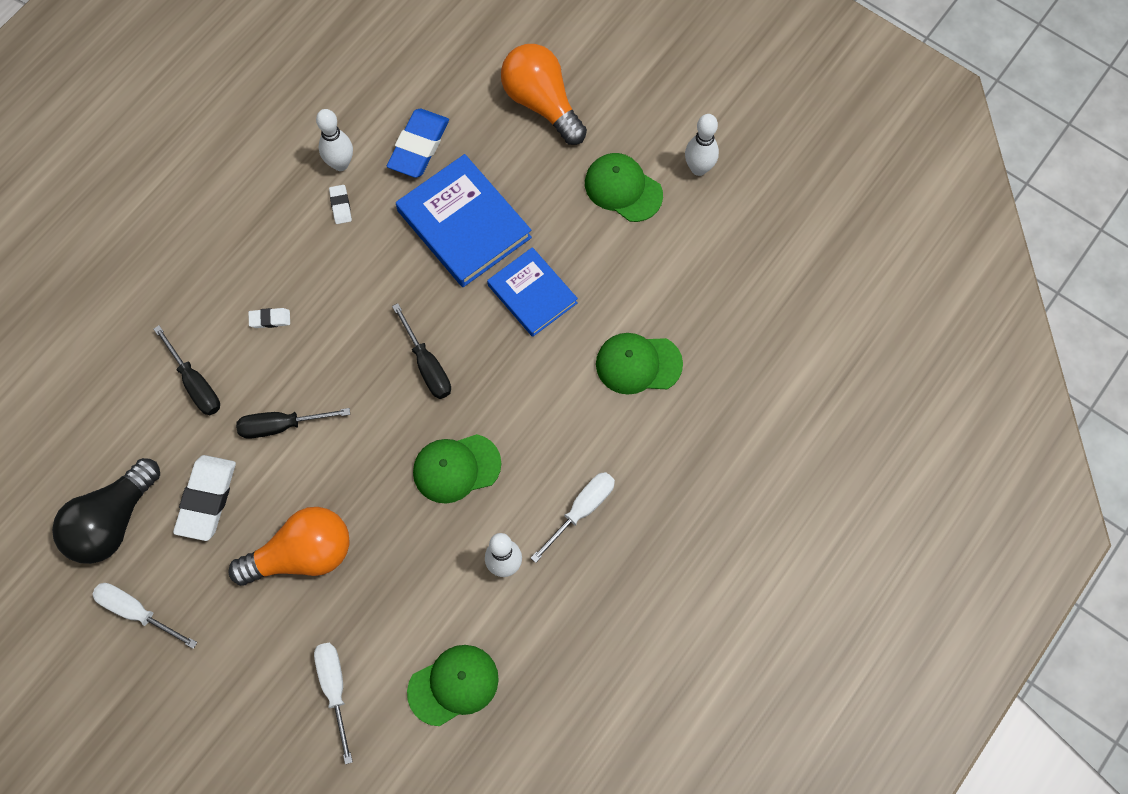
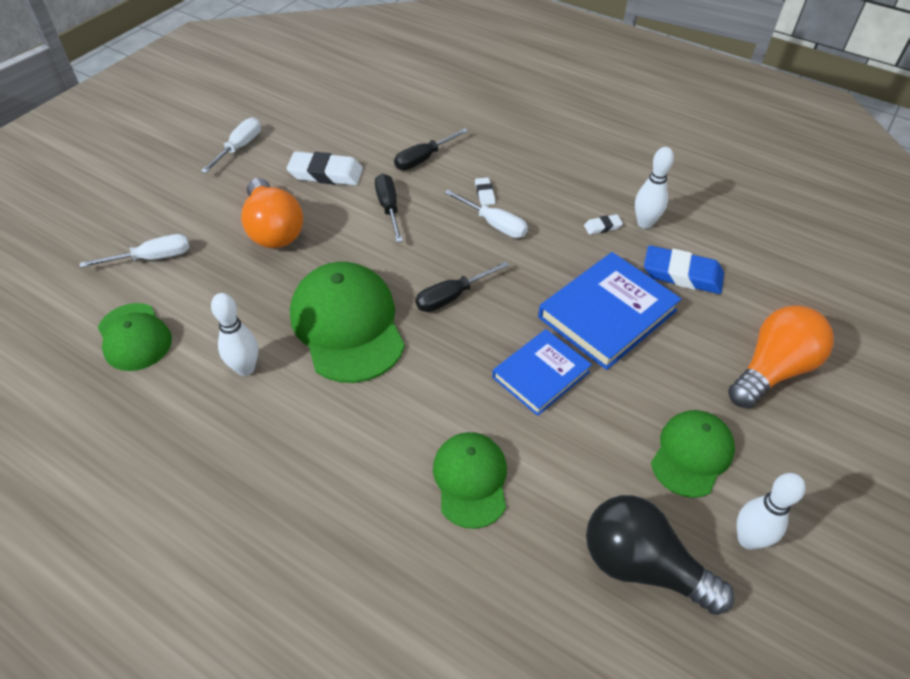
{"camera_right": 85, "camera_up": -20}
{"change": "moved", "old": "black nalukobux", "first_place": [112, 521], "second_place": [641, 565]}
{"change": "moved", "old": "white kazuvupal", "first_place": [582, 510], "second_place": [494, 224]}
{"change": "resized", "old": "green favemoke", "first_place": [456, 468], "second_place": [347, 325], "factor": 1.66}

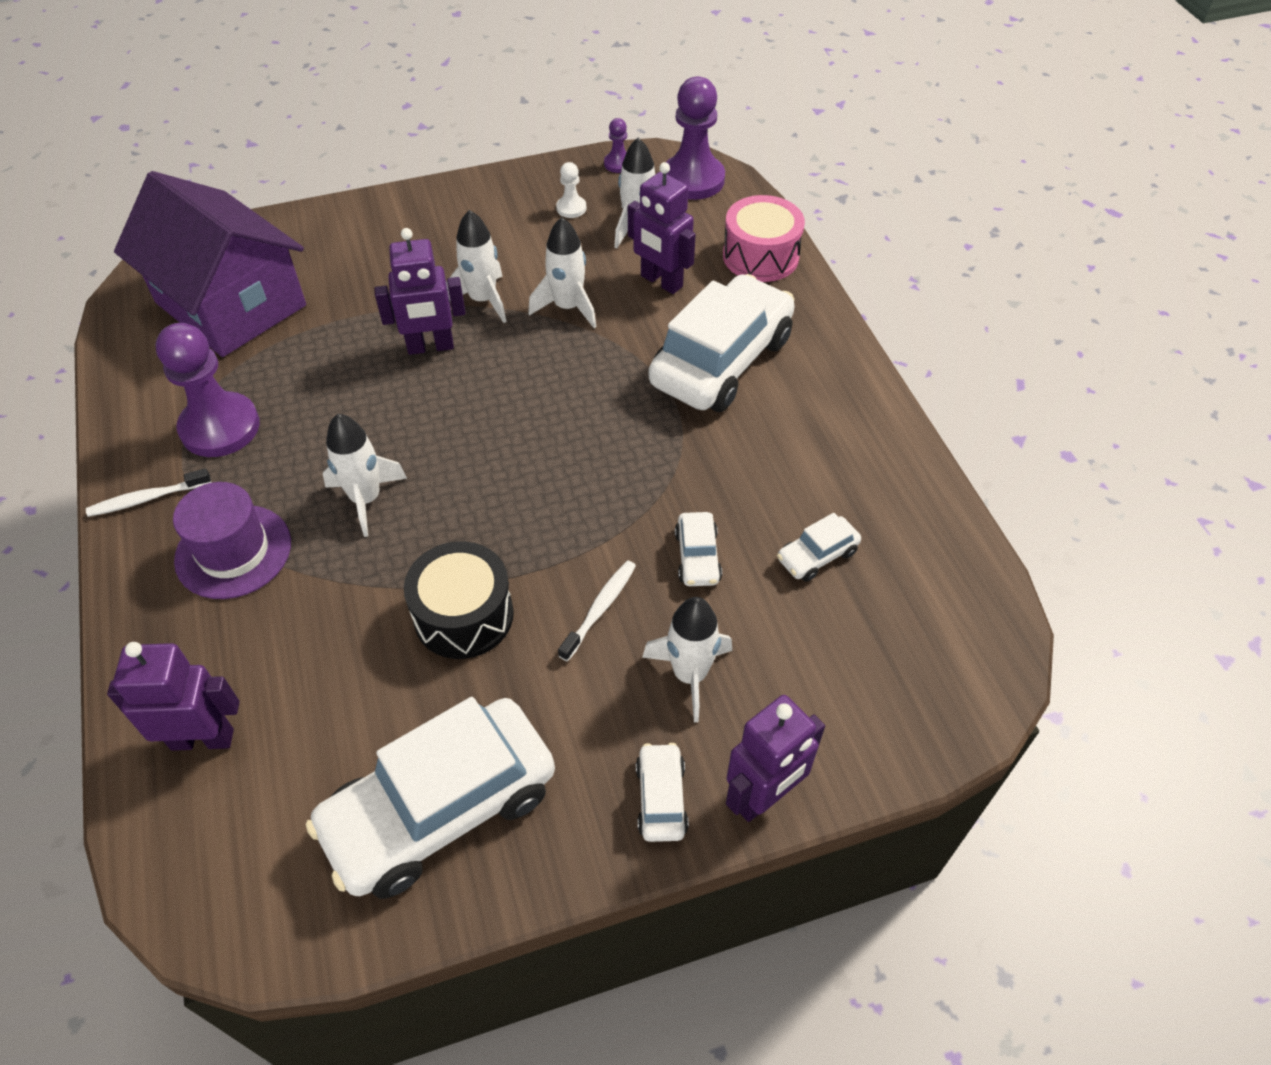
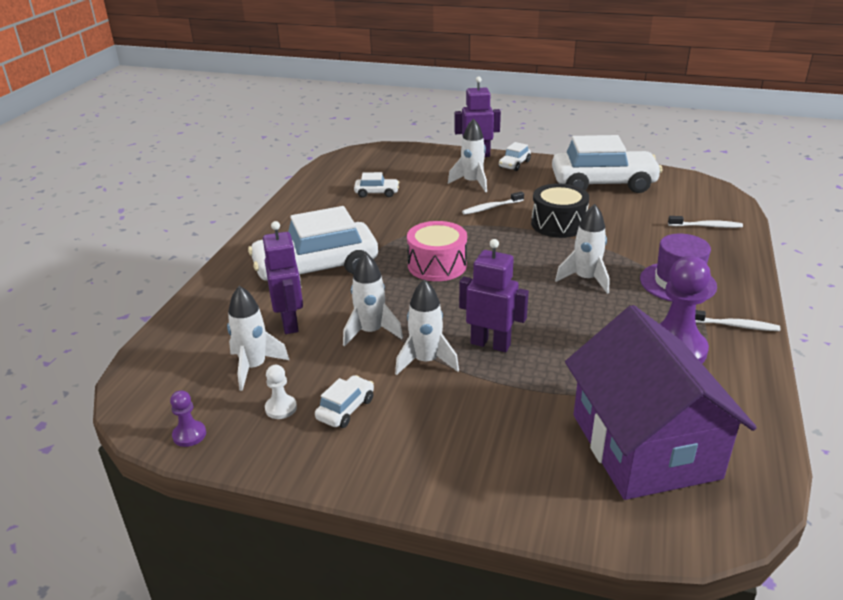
{"camera_right": -145, "camera_up": -20}
{"change": "removed", "old": "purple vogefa", "first_place": [693, 180]}
{"change": "moved", "old": "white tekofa", "first_place": [697, 557], "second_place": [345, 409]}
{"change": "moved", "old": "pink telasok", "first_place": [760, 256], "second_place": [437, 265]}
{"change": "replaced", "old": "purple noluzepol", "new": "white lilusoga", "first_place": [202, 738], "second_place": [706, 226]}

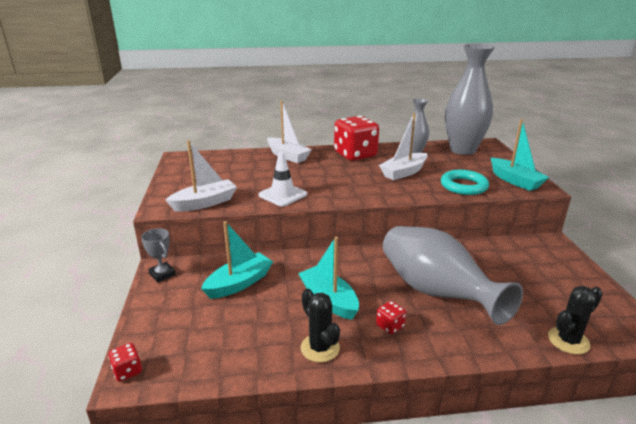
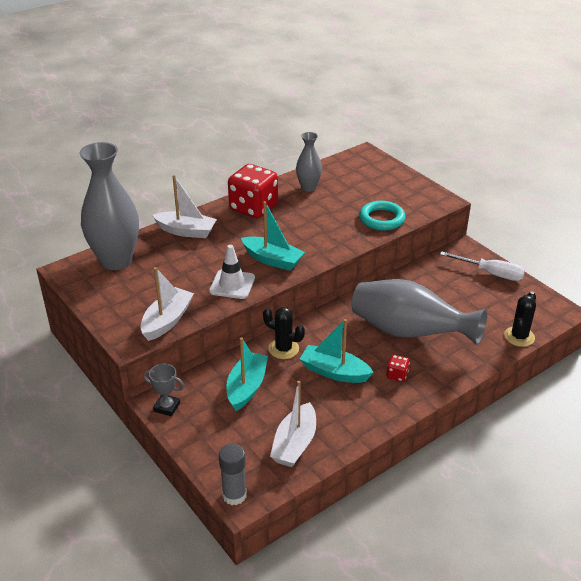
{"camera_right": -30, "camera_up": 10}
{"change": "added", "new": "white kazuvupal", "second_place": [490, 273]}
{"change": "moved", "old": "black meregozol", "first_place": [320, 348], "second_place": [283, 349]}
{"change": "moved", "old": "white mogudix", "first_place": [403, 172], "second_place": [295, 444]}
{"change": "moved", "old": "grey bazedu", "first_place": [462, 150], "second_place": [116, 261]}
{"change": "moved", "old": "turquoise mogudix", "first_place": [515, 181], "second_place": [272, 260]}
{"change": "replaced", "old": "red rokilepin", "new": "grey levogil", "first_place": [127, 371], "second_place": [234, 495]}

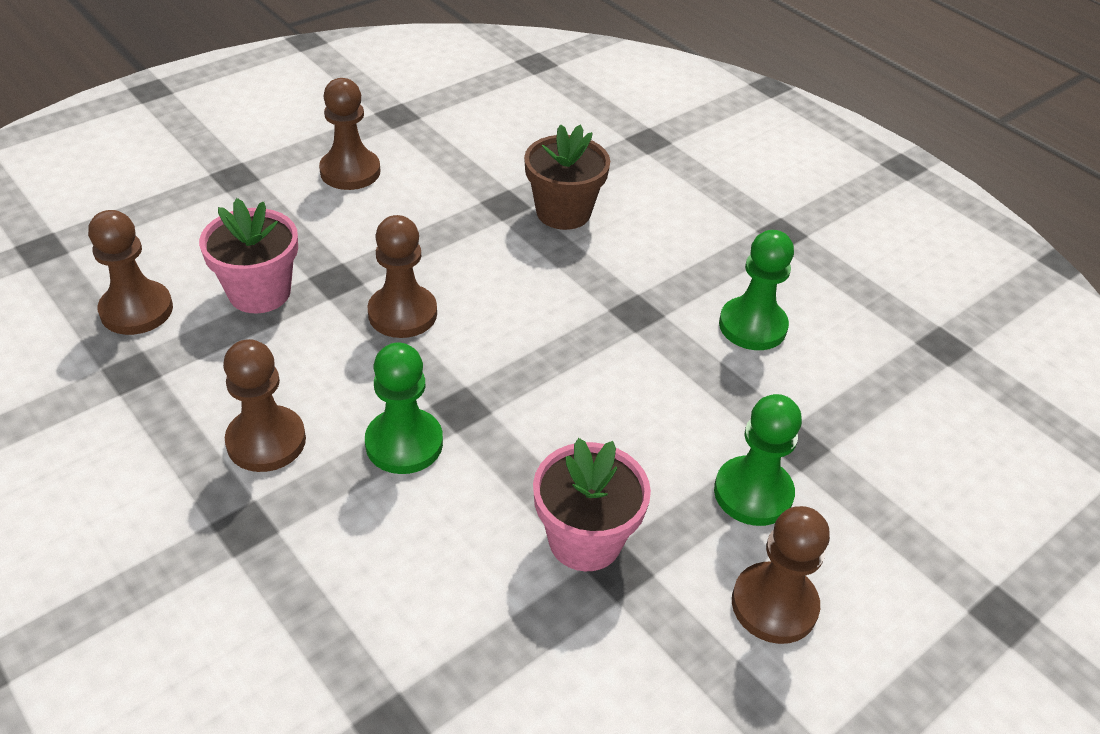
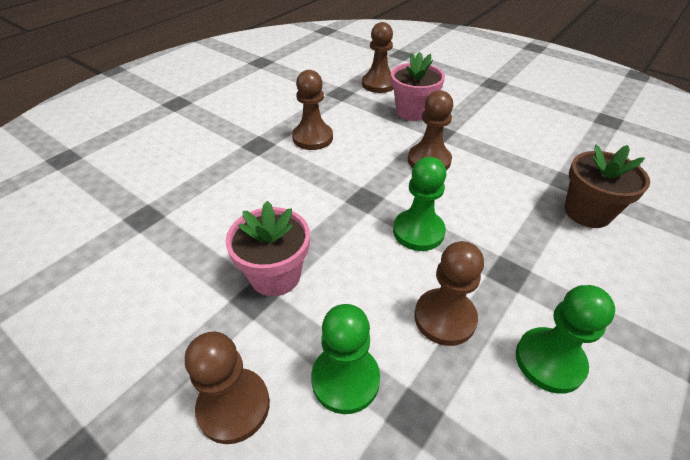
{"camera_right": 80, "camera_up": 0}
{"change": "moved", "old": "brown vogefa", "first_place": [350, 171], "second_place": [445, 318]}
{"change": "moved", "old": "green vogefa", "first_place": [404, 443], "second_place": [418, 231]}

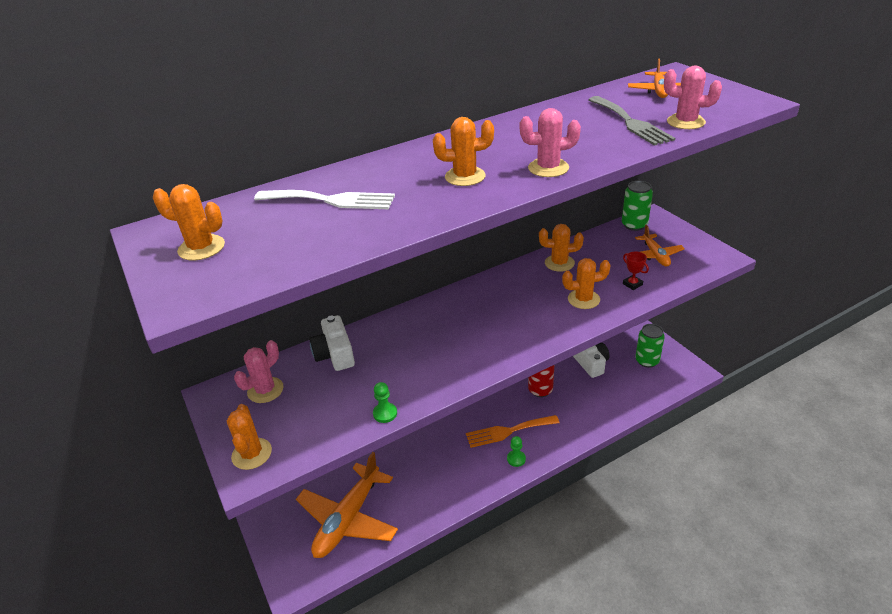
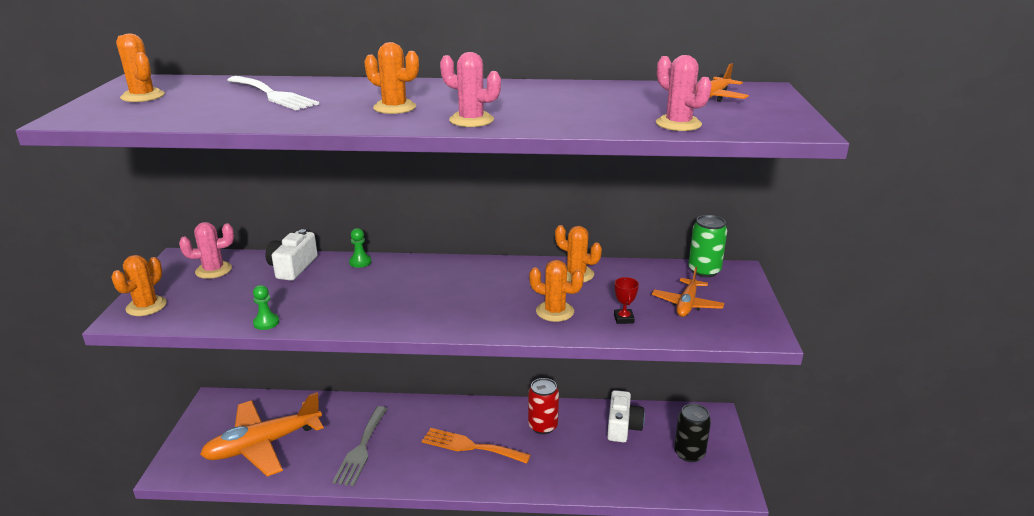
{"camera_right": 30, "camera_up": -10}
{"change": "moved", "old": "green vogefa", "first_place": [516, 459], "second_place": [360, 262]}
{"change": "moved", "old": "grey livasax", "first_place": [630, 122], "second_place": [361, 449]}
{"change": "recoloured", "old": "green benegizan", "new": "black benegizan", "first_place": [647, 361], "second_place": [689, 453]}

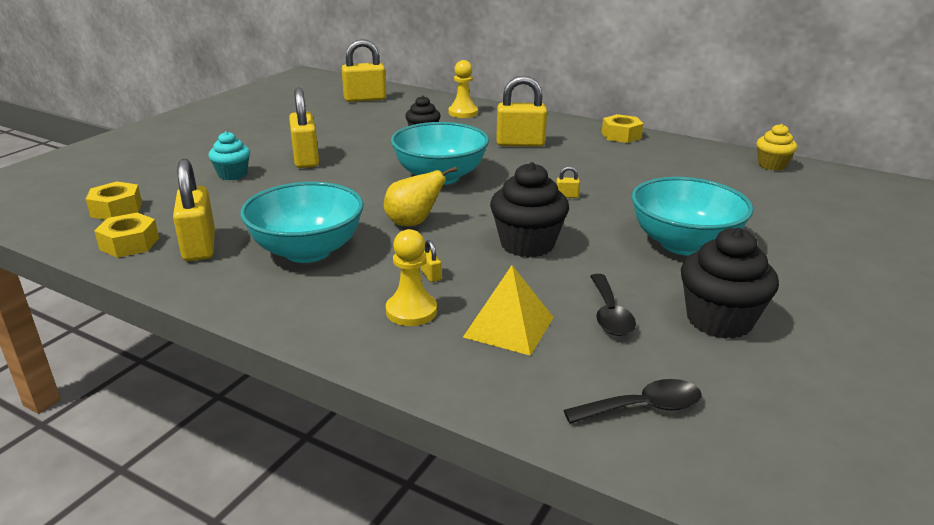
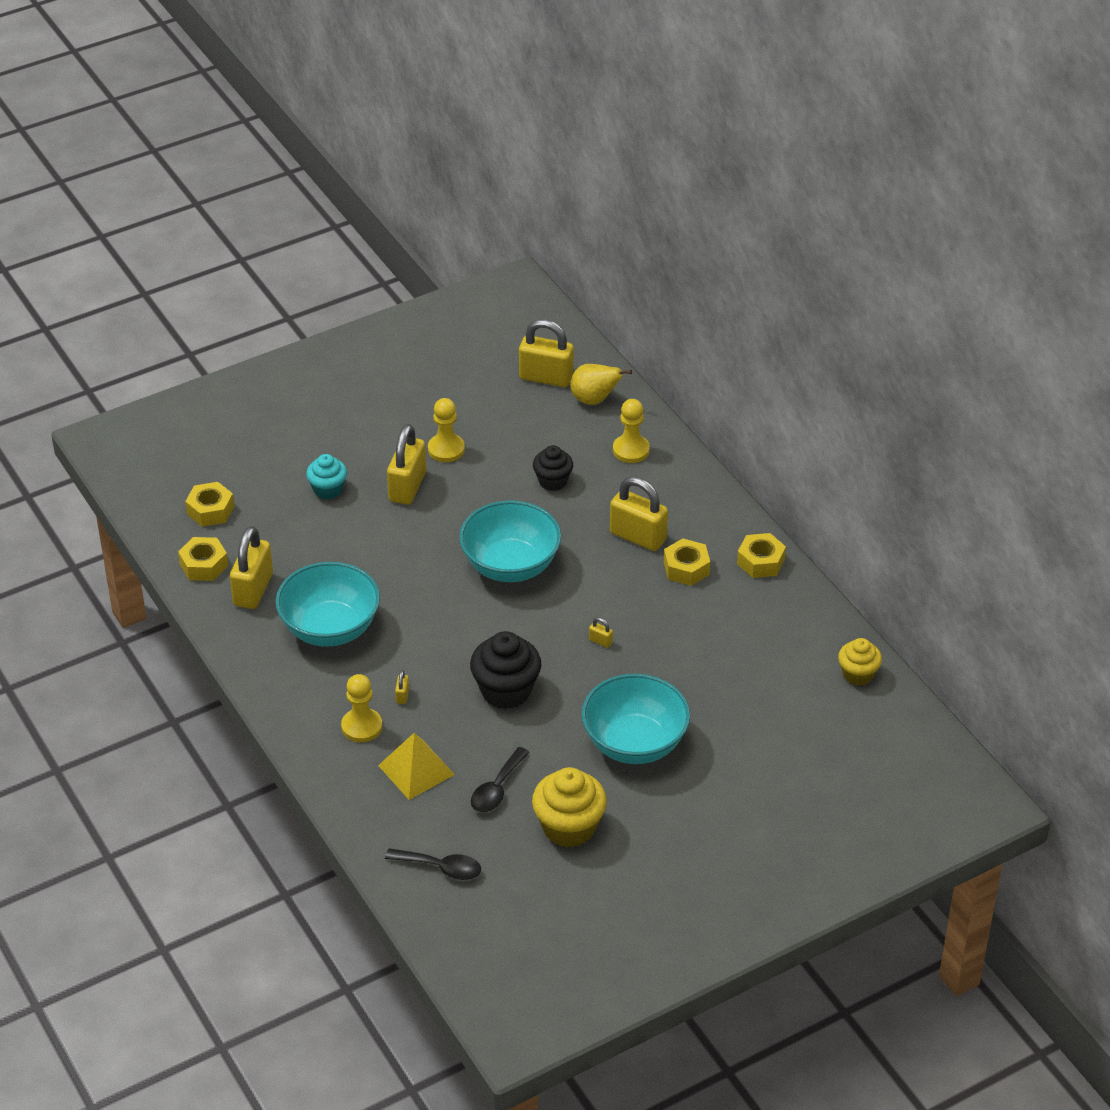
{"camera_right": 30, "camera_up": 15}
{"change": "added", "new": "yellow vogefa", "second_place": [446, 449]}
{"change": "added", "new": "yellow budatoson", "second_place": [686, 568]}
{"change": "moved", "old": "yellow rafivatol", "first_place": [413, 223], "second_place": [594, 400]}
{"change": "recoloured", "old": "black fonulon", "new": "yellow fonulon", "first_place": [719, 320], "second_place": [569, 827]}

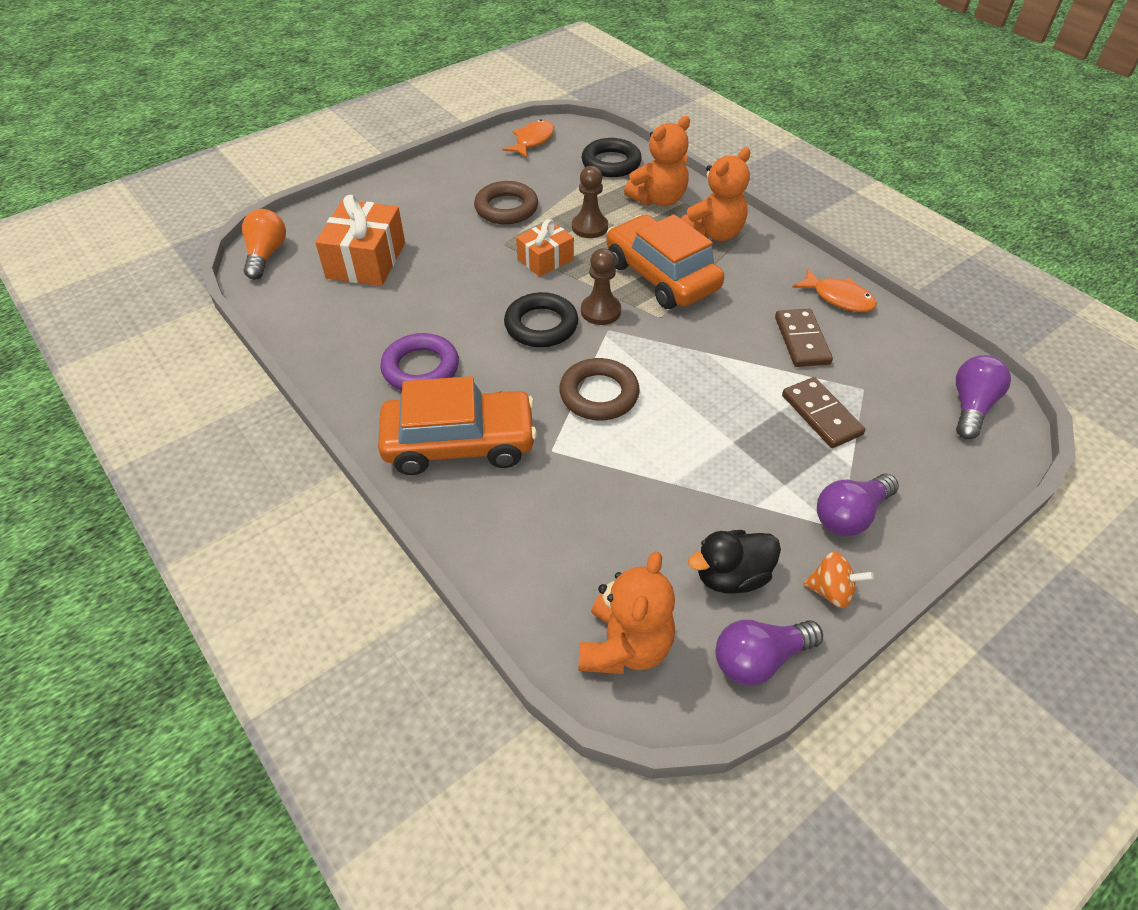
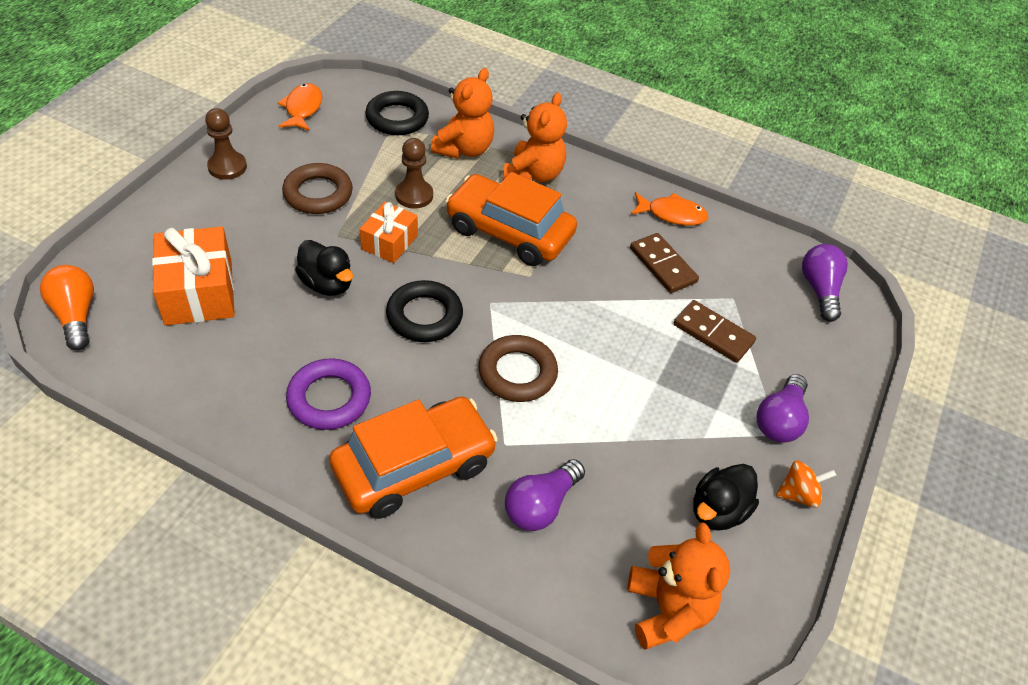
{"camera_right": -30, "camera_up": 0}
{"change": "added", "new": "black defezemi", "second_place": [327, 284]}
{"change": "moved", "old": "brown vogefa", "first_place": [600, 311], "second_place": [227, 167]}
{"change": "moved", "old": "purple nalukobux", "first_place": [759, 659], "second_place": [541, 505]}

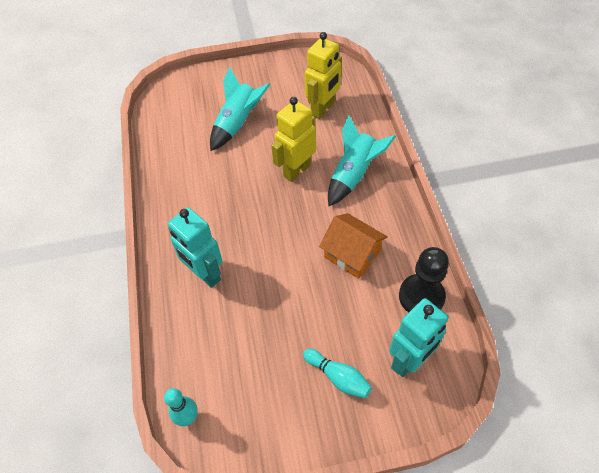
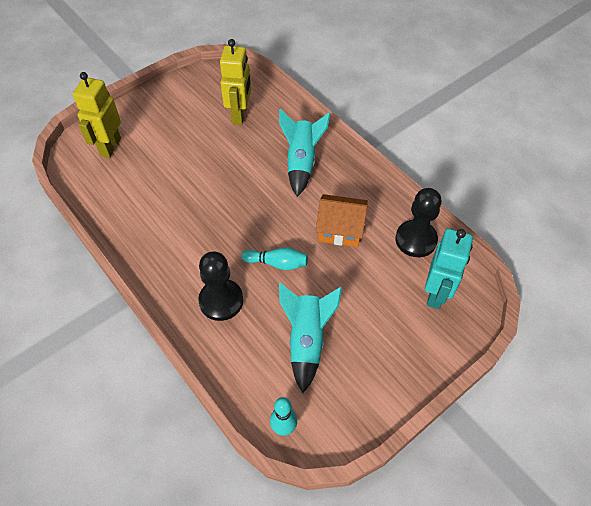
{"camera_right": -30, "camera_up": 0}
{"change": "moved", "old": "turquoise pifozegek", "first_place": [238, 124], "second_place": [306, 340]}
{"change": "moved", "old": "yellow noluzepol", "first_place": [296, 170], "second_place": [110, 147]}
{"change": "moved", "old": "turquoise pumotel", "first_place": [338, 377], "second_place": [277, 263]}
{"change": "replaced", "old": "turquoise noluzepol", "new": "black vogefa", "first_place": [205, 274], "second_place": [221, 301]}

